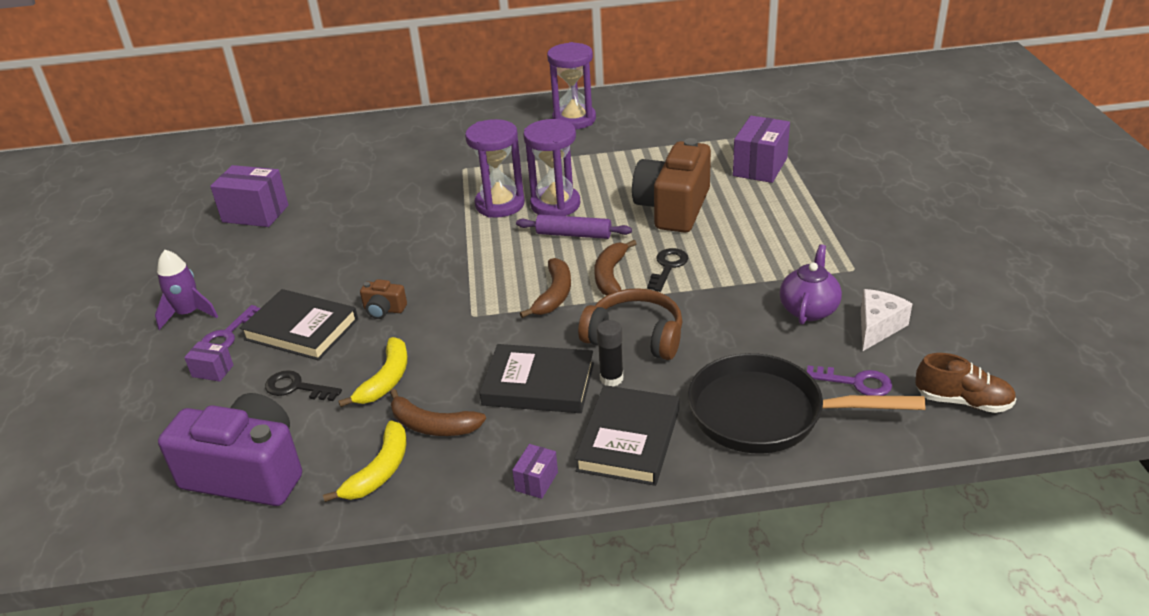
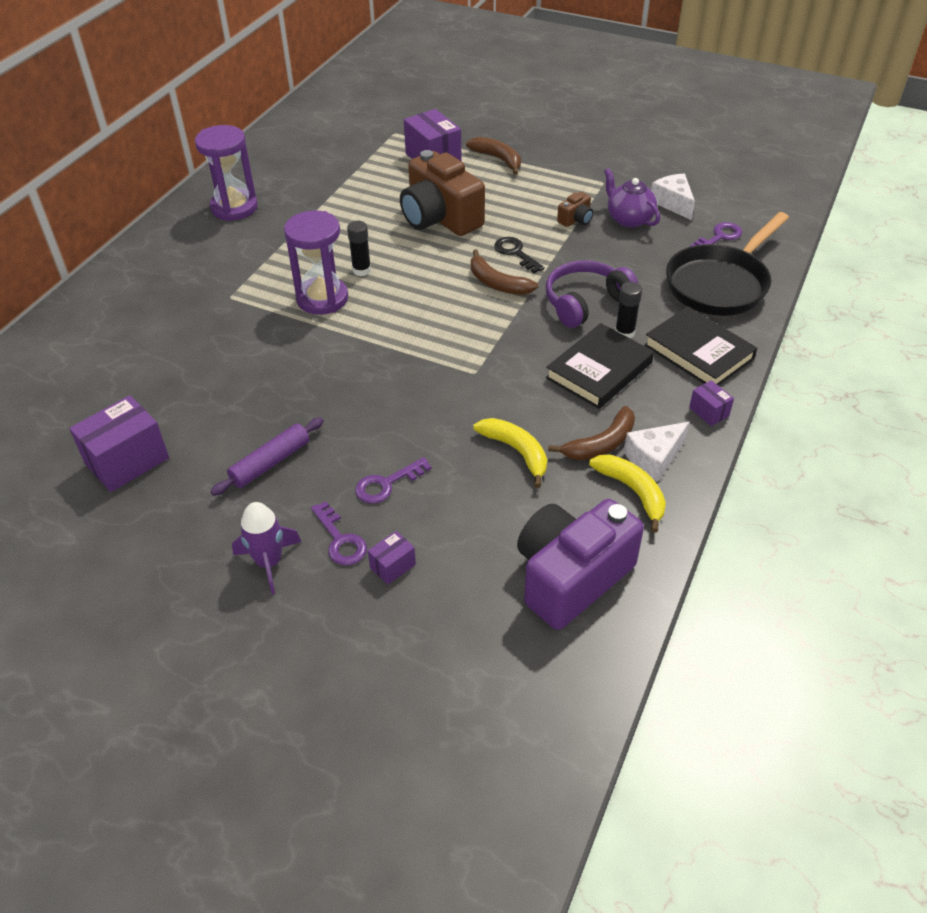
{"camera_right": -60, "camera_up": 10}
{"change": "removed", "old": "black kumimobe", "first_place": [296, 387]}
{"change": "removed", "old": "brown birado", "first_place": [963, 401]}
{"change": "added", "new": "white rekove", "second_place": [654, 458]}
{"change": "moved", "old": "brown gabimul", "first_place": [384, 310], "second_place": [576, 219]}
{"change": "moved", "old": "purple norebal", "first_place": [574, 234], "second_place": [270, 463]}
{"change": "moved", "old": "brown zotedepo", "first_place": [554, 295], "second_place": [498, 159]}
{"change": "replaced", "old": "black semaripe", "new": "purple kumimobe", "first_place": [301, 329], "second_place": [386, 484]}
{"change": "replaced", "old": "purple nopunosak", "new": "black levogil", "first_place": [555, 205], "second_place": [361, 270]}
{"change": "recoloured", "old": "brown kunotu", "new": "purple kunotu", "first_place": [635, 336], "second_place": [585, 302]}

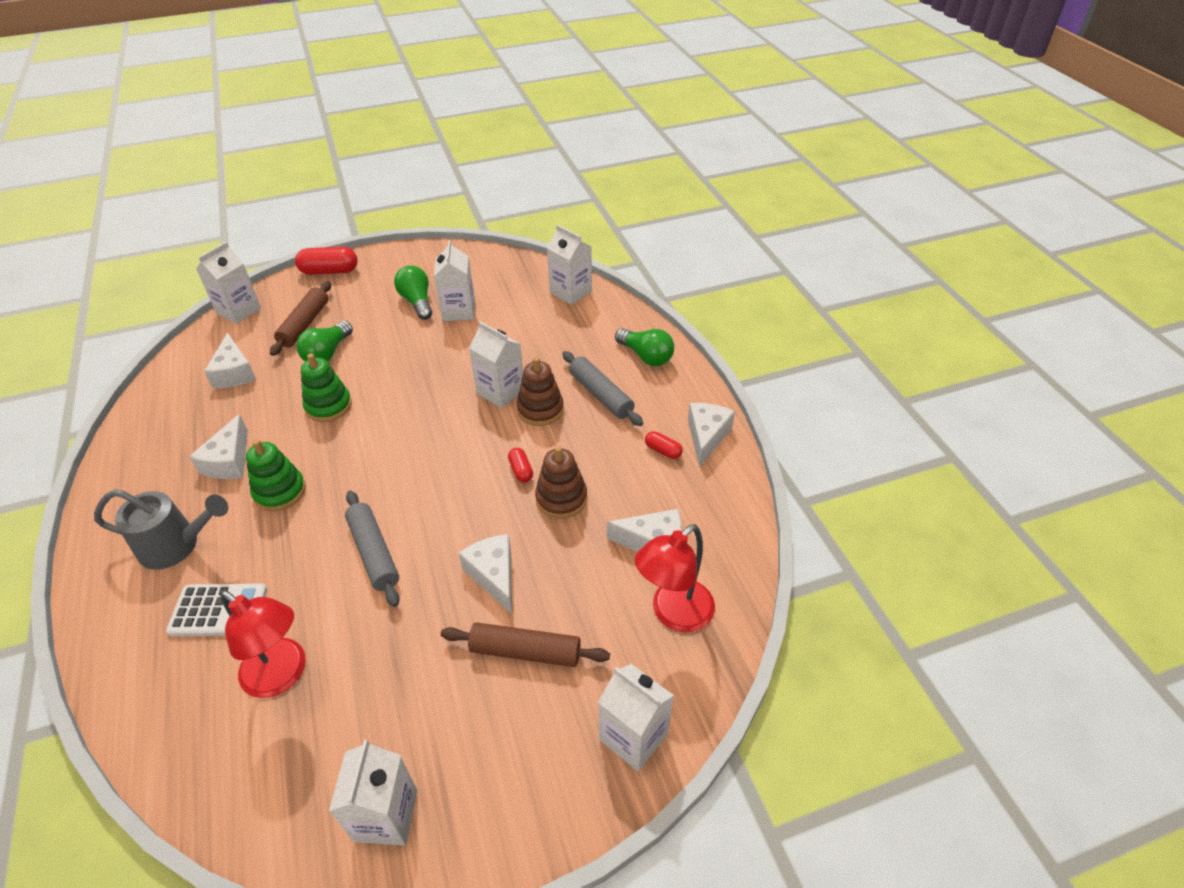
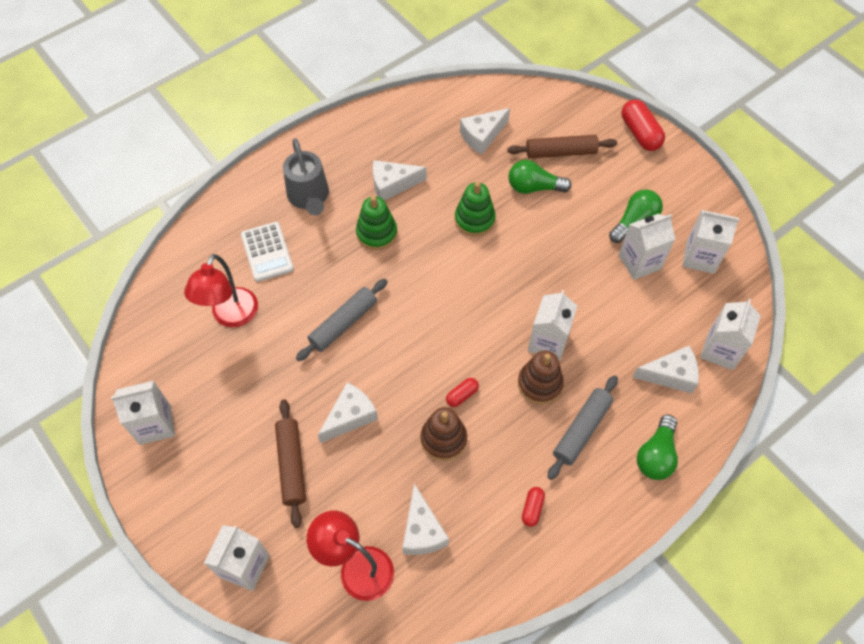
{"camera_right": 70, "camera_up": 15}
{"change": "moved", "old": "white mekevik", "first_place": [239, 311], "second_place": [700, 257]}
{"change": "moved", "old": "white rekove", "first_place": [706, 436], "second_place": [670, 375]}

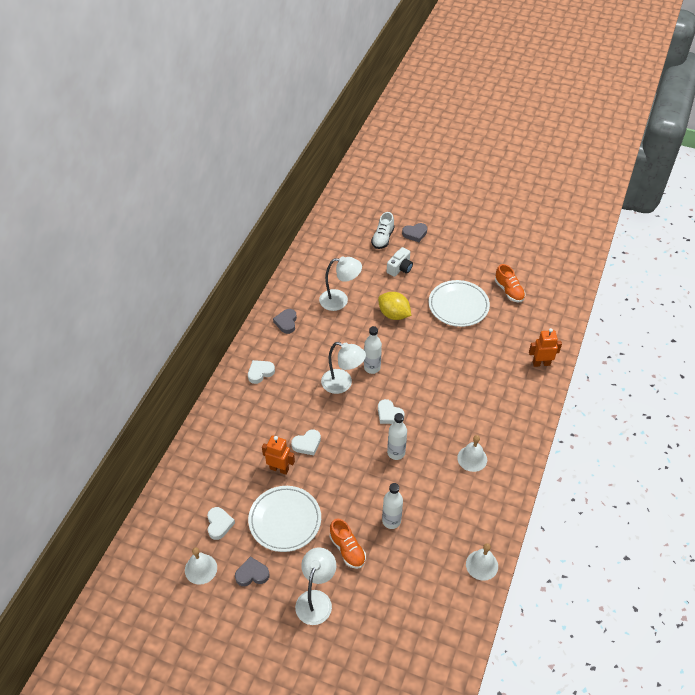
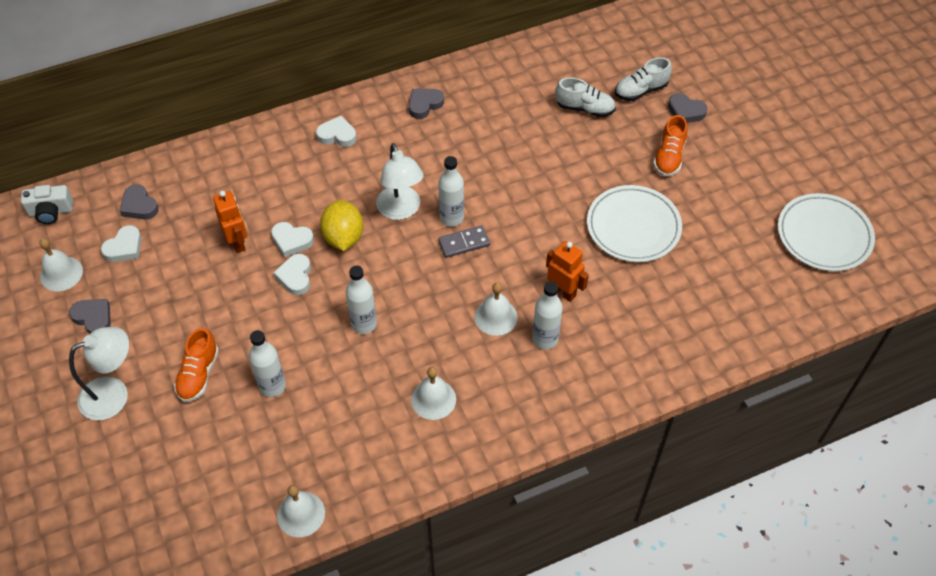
{"camera_right": 45, "camera_up": 5}
{"change": "removed", "old": "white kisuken", "first_place": [340, 300]}
{"change": "added", "new": "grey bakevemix", "second_place": [139, 206]}
{"change": "added", "new": "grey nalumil", "second_place": [464, 243]}
{"change": "added", "new": "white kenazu", "second_place": [495, 317]}
{"change": "added", "new": "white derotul", "second_place": [545, 339]}
{"change": "added", "new": "white birado", "second_place": [585, 108]}
{"change": "moved", "old": "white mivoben", "first_place": [285, 520], "second_place": [824, 235]}
{"change": "moved", "old": "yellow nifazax", "first_place": [394, 314], "second_place": [343, 237]}
{"change": "moved", "old": "white bakevemix", "first_place": [389, 414], "second_place": [295, 277]}
{"change": "moved", "old": "white gabimul", "first_place": [400, 268], "second_place": [51, 212]}
{"change": "moved", "old": "orange birado", "first_place": [509, 291], "second_place": [669, 157]}
{"change": "moved", "old": "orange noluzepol", "first_place": [541, 363], "second_place": [563, 291]}

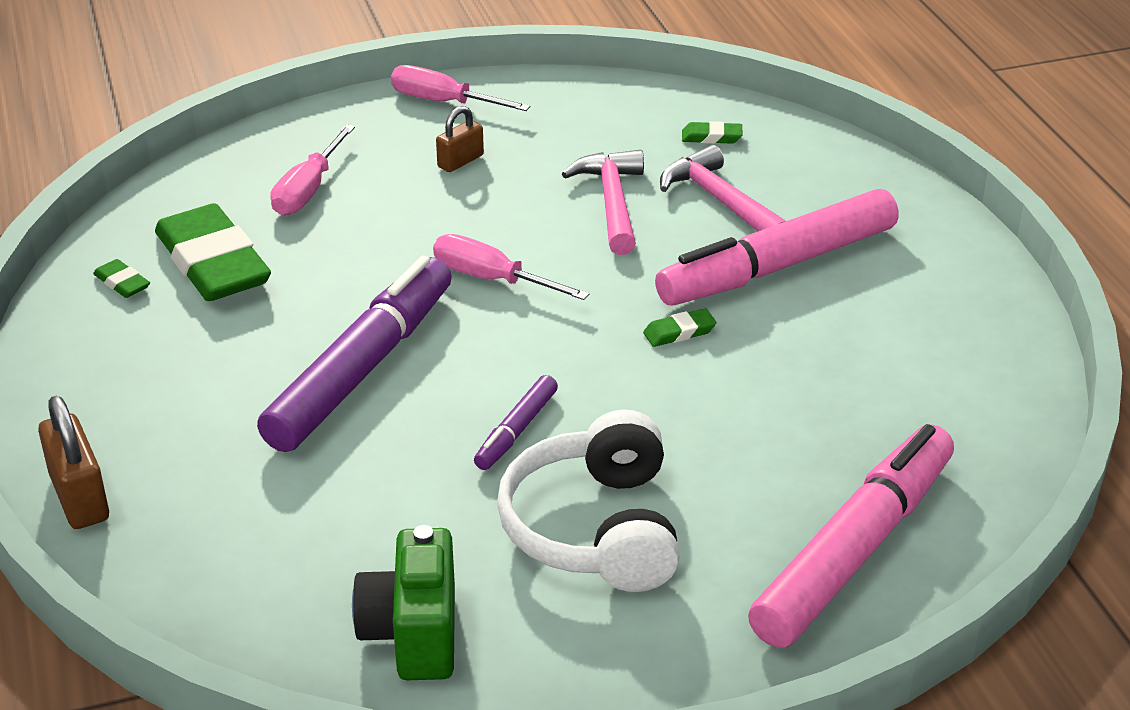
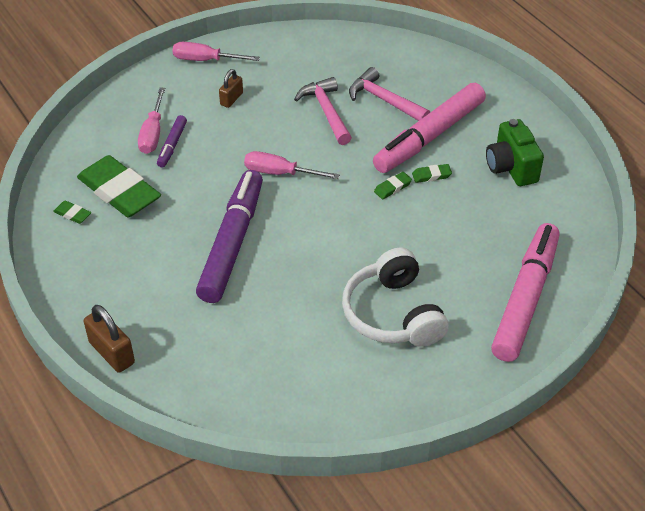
{"camera_right": -15, "camera_up": 10}
{"change": "moved", "old": "green gabimul", "first_place": [413, 634], "second_place": [511, 168]}
{"change": "moved", "old": "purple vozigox", "first_place": [516, 431], "second_place": [172, 145]}
{"change": "moved", "old": "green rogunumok", "first_place": [711, 137], "second_place": [431, 175]}

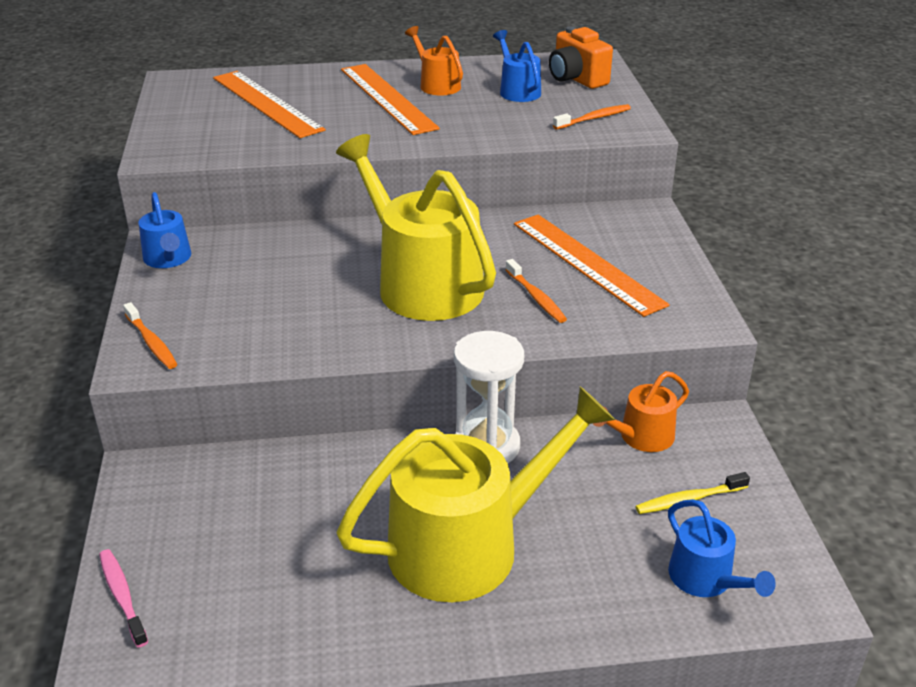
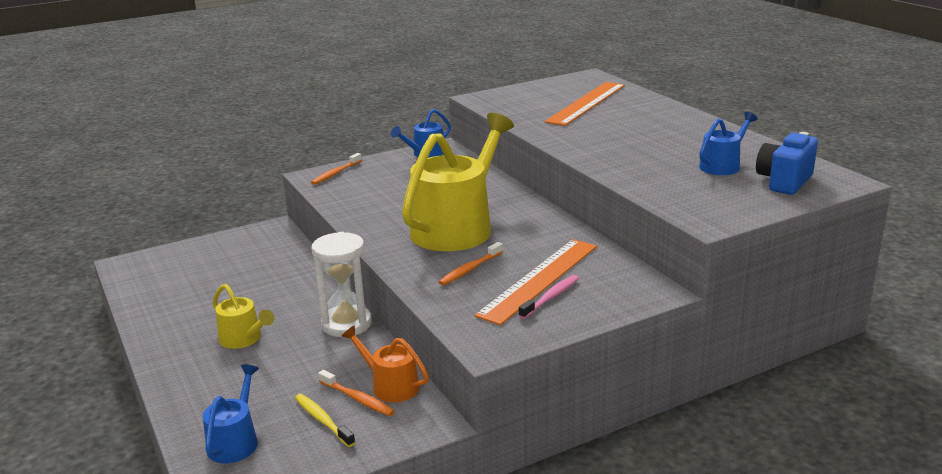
{"camera_right": 70, "camera_up": -10}
{"change": "removed", "old": "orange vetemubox", "first_place": [387, 98]}
{"change": "removed", "old": "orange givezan", "first_place": [437, 85]}
{"change": "moved", "old": "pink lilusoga", "first_place": [122, 596], "second_place": [551, 297]}
{"change": "moved", "old": "orange lilusoga", "first_place": [594, 118], "second_place": [357, 399]}
{"change": "recoloured", "old": "orange gabimul", "new": "blue gabimul", "first_place": [576, 79], "second_place": [784, 182]}
{"change": "turned", "old": "blue givezan", "first_place": [705, 579], "second_place": [235, 441], "degrees": 150}
{"change": "resized", "old": "yellow givezan", "first_place": [468, 545], "second_place": [243, 339], "factor": 0.48}

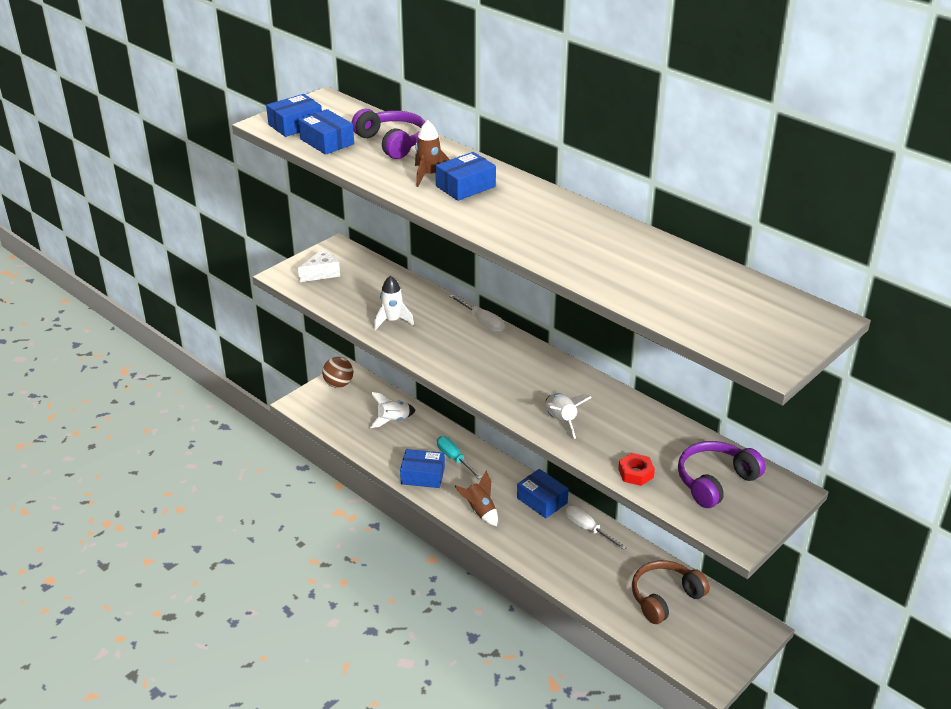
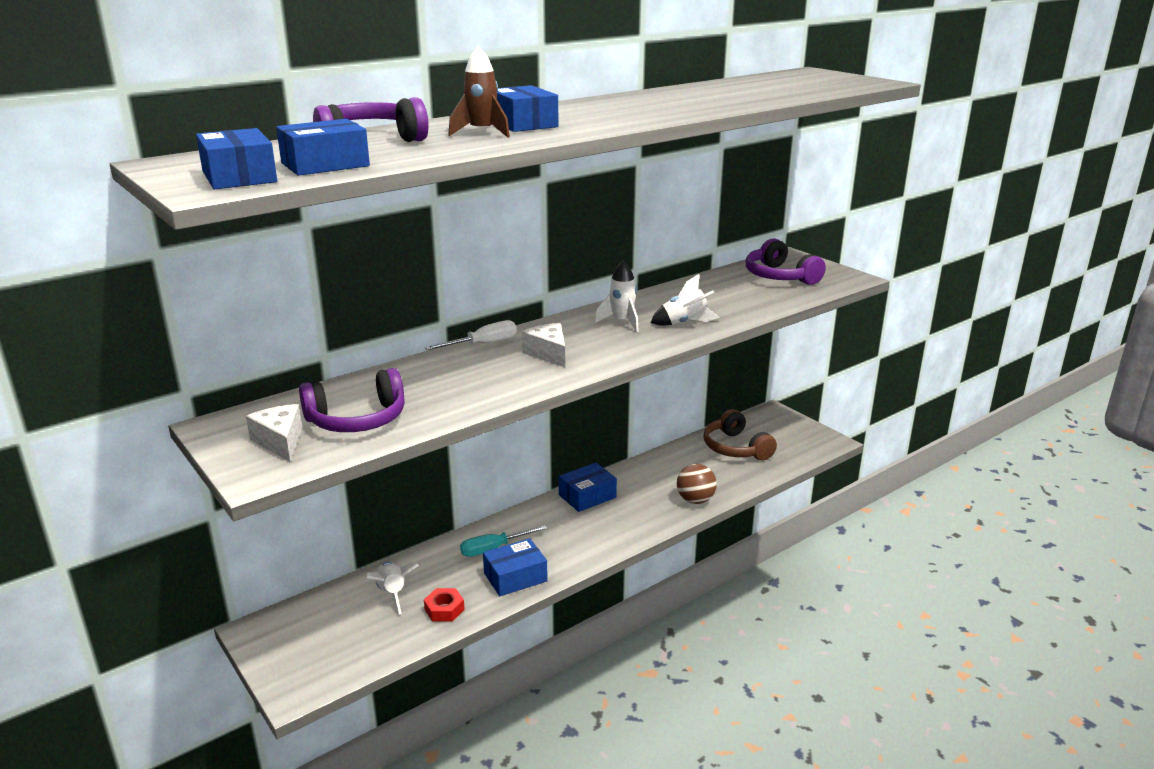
{"camera_right": -80, "camera_up": -10}
{"change": "removed", "old": "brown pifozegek", "first_place": [480, 511]}
{"change": "removed", "old": "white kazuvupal", "first_place": [588, 529]}
{"change": "added", "new": "purple kunotu", "second_place": [357, 419]}
{"change": "added", "new": "white rekove", "second_place": [548, 353]}
{"change": "moved", "old": "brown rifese", "first_place": [338, 384], "second_place": [695, 500]}
{"change": "moved", "old": "white pifozegek", "first_place": [392, 321], "second_place": [621, 322]}
{"change": "moved", "old": "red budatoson", "first_place": [636, 473], "second_place": [444, 609]}
{"change": "turned", "old": "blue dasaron", "first_place": [423, 475], "second_place": [515, 577], "degrees": 45}

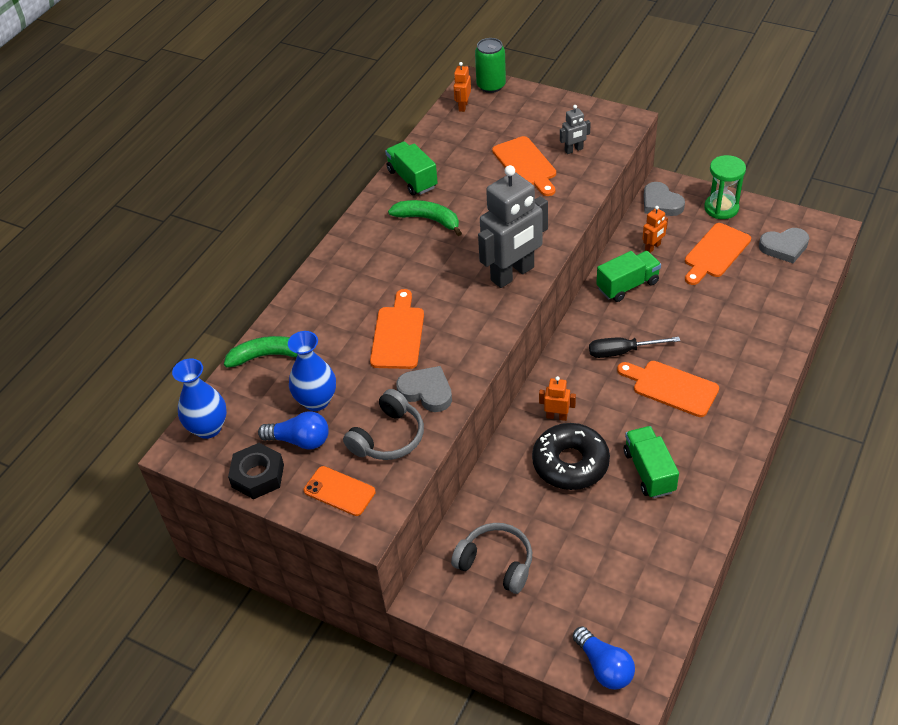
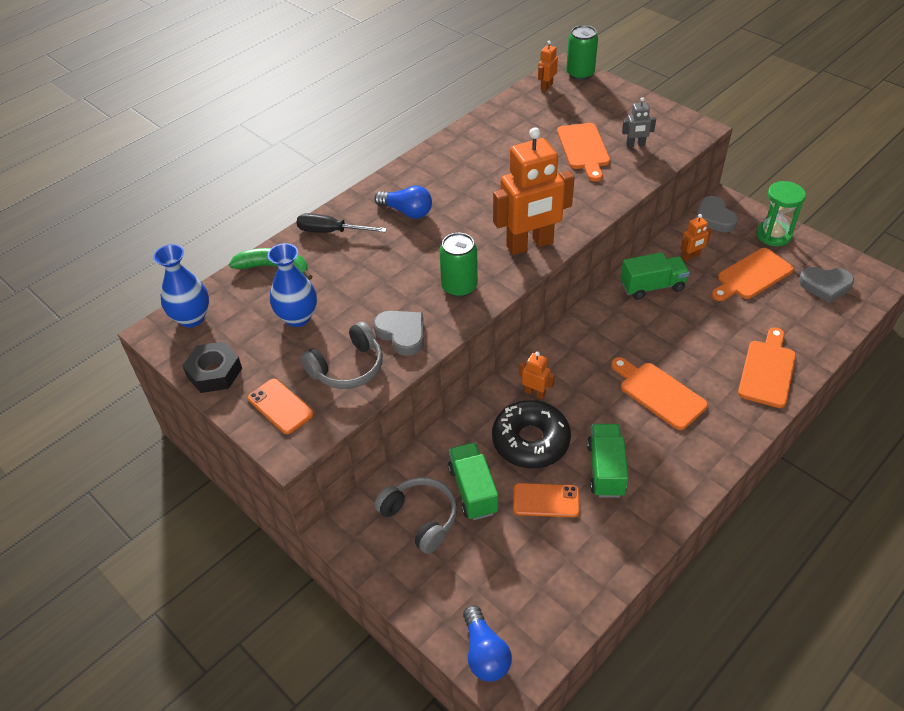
{"camera_right": 15, "camera_up": 0}
{"change": "removed", "old": "green zotedepo", "first_place": [428, 219]}
{"change": "added", "new": "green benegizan", "second_place": [459, 287]}
{"change": "added", "new": "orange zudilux", "second_place": [546, 500]}
{"change": "moved", "old": "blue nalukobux", "first_place": [300, 440], "second_place": [407, 212]}
{"change": "moved", "old": "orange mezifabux", "first_place": [398, 334], "second_place": [767, 370]}
{"change": "moved", "old": "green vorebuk", "first_place": [412, 179], "second_place": [473, 490]}
{"change": "moved", "old": "black kazuvupal", "first_place": [622, 352], "second_place": [331, 231]}
{"change": "recoloured", "old": "grey noluzepol", "new": "orange noluzepol", "first_place": [513, 274], "second_place": [530, 245]}

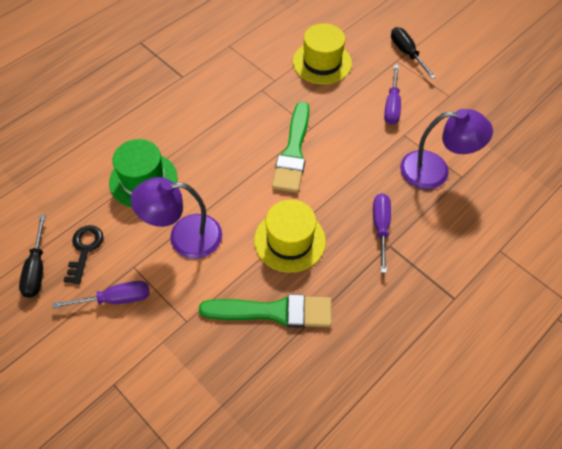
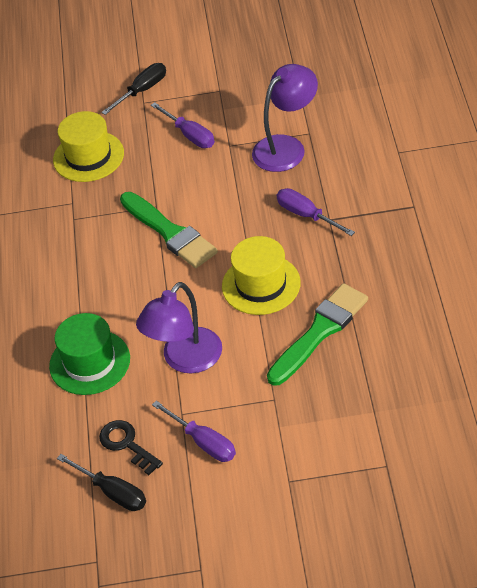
{"camera_right": -45, "camera_up": -10}
{"change": "turned", "old": "purple kazuvupal", "first_place": [116, 299], "second_place": [203, 442], "degrees": 105}
{"change": "turned", "old": "black kazuvupal", "first_place": [407, 53], "second_place": [142, 90], "degrees": 120}

